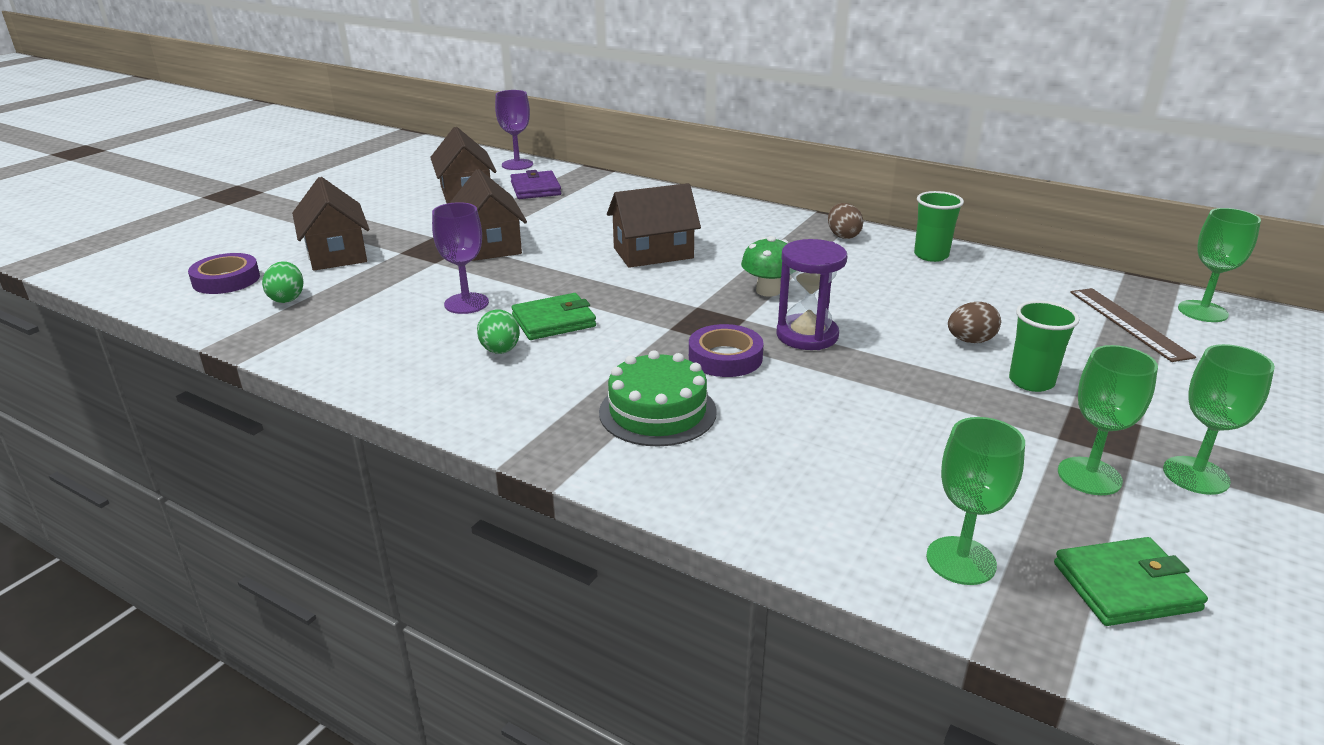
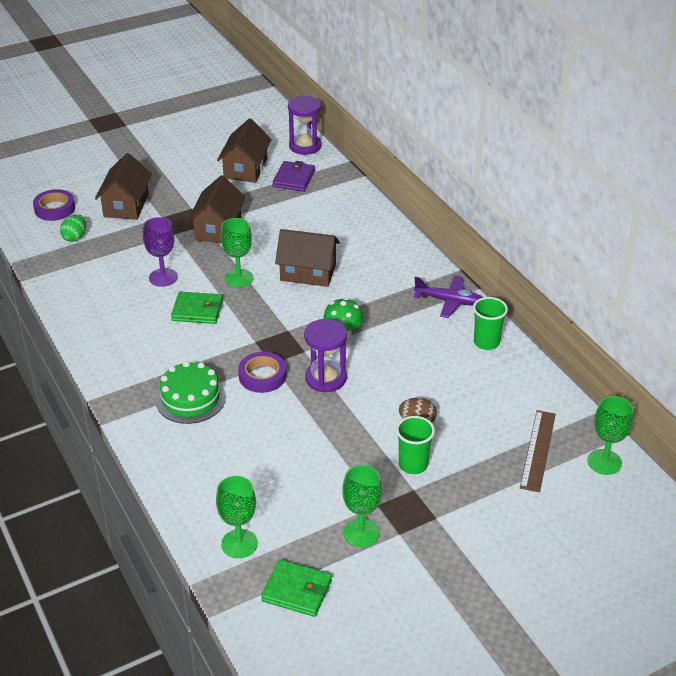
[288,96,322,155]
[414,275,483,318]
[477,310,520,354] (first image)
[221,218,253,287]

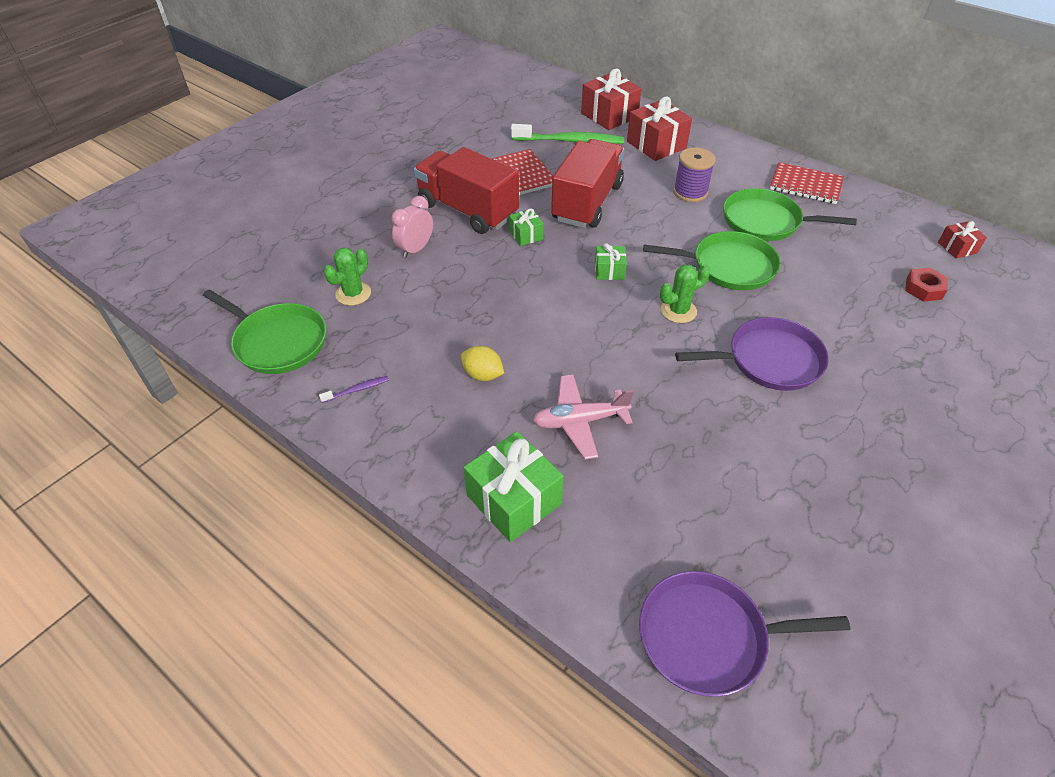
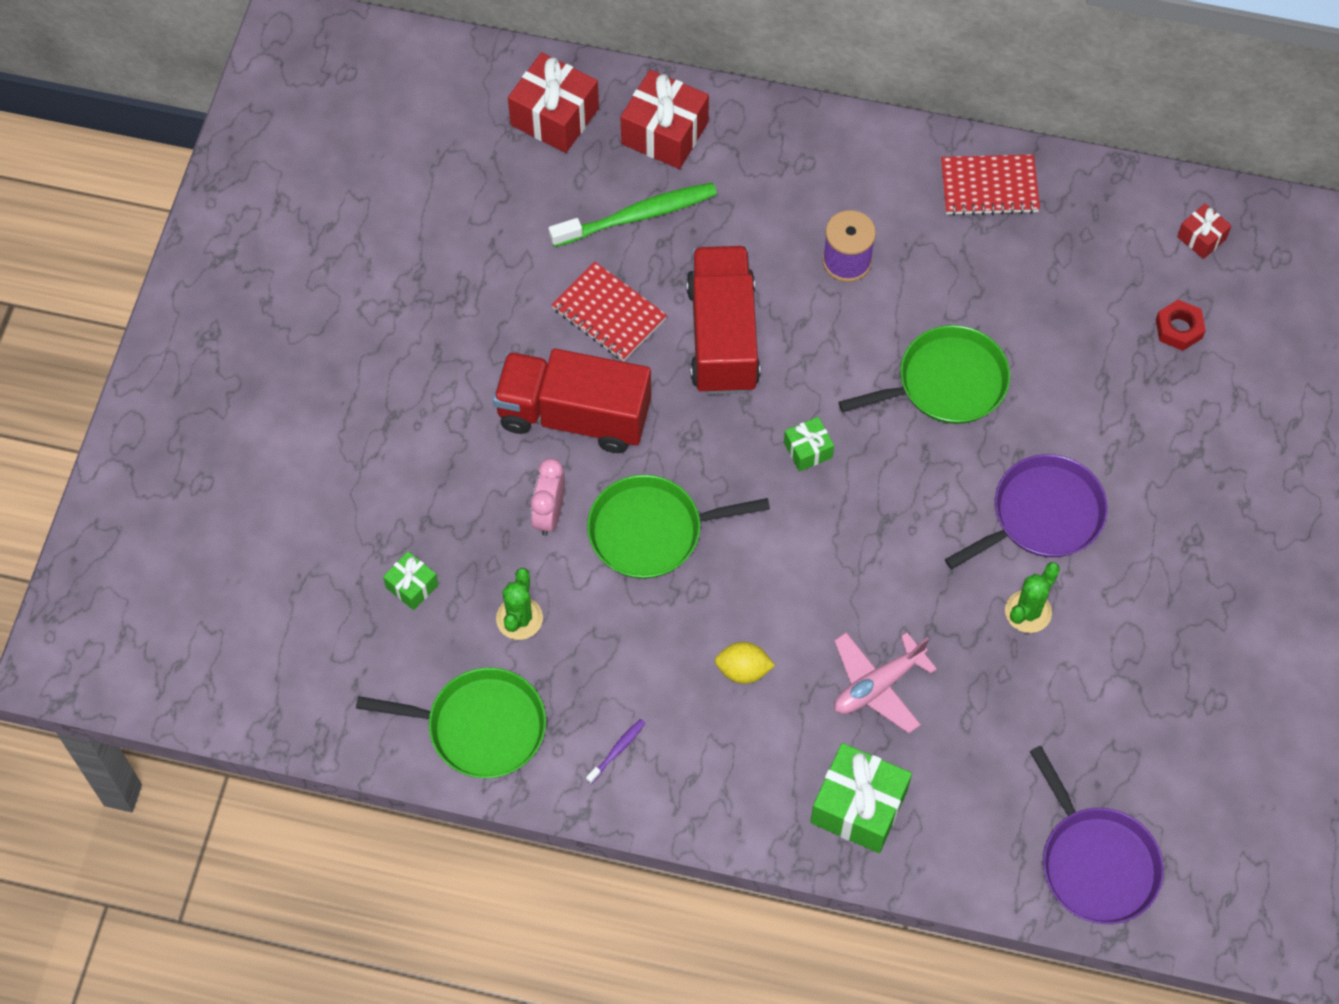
[508,52,599,153]
[587,475,770,579]
[383,551,438,610]
[1005,562,1060,633]
[1030,746,1164,924]

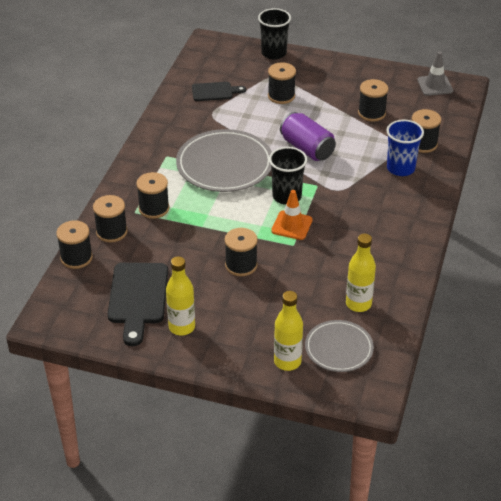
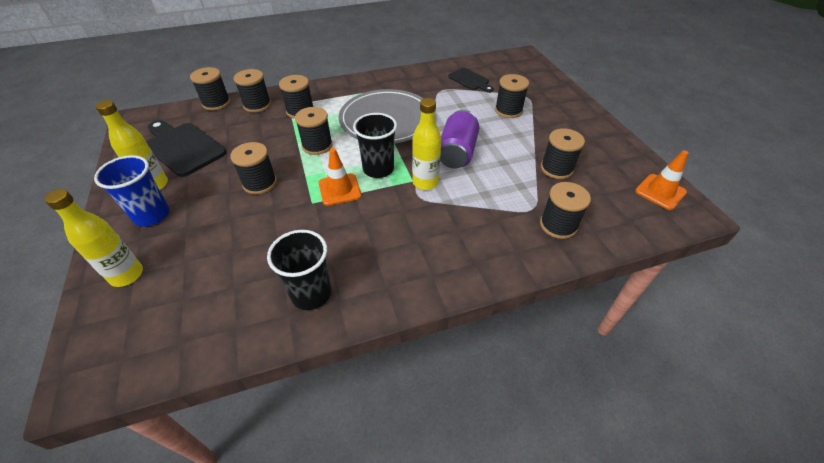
[267,230,331,310]
[635,150,688,210]
[94,155,170,227]
[412,98,441,190]
[147,120,227,177]
[305,320,374,372] (first image)
[295,107,333,155]

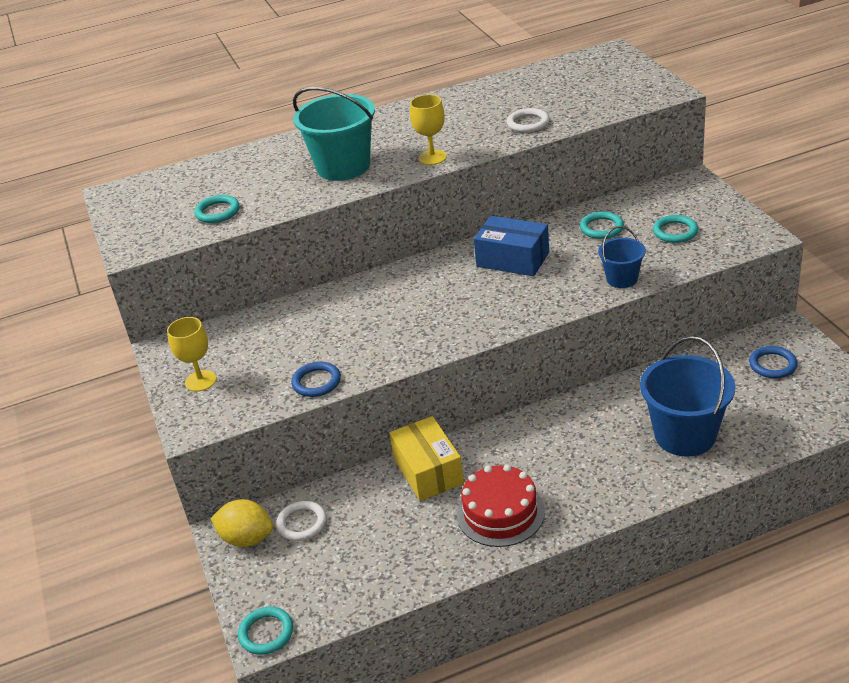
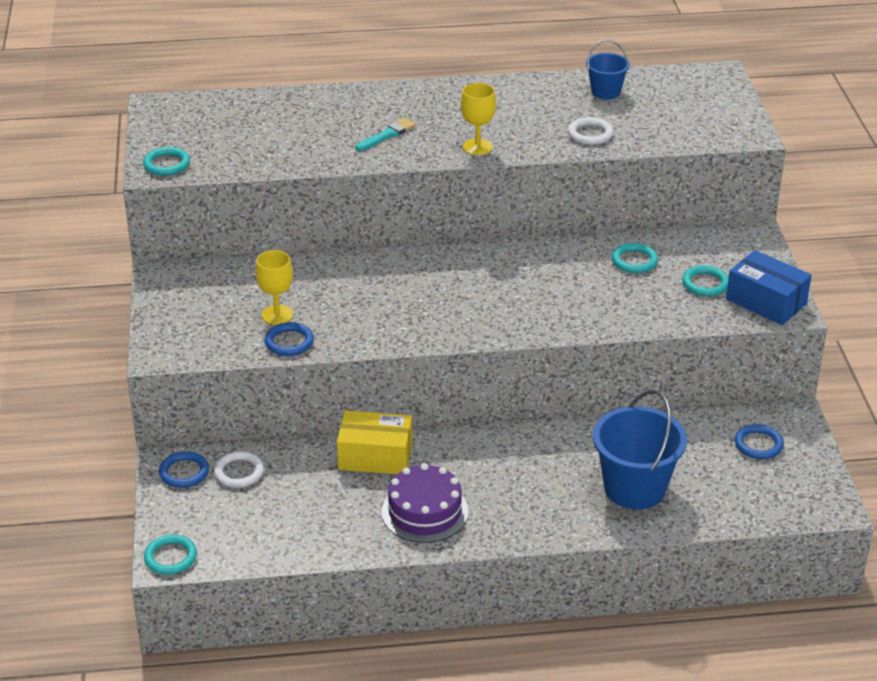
[355,118,416,151]
[143,147,190,176]
[726,250,812,325]
[586,40,630,99]
[255,250,293,325]
[337,410,412,474]
[381,463,469,543]
[159,451,209,488]

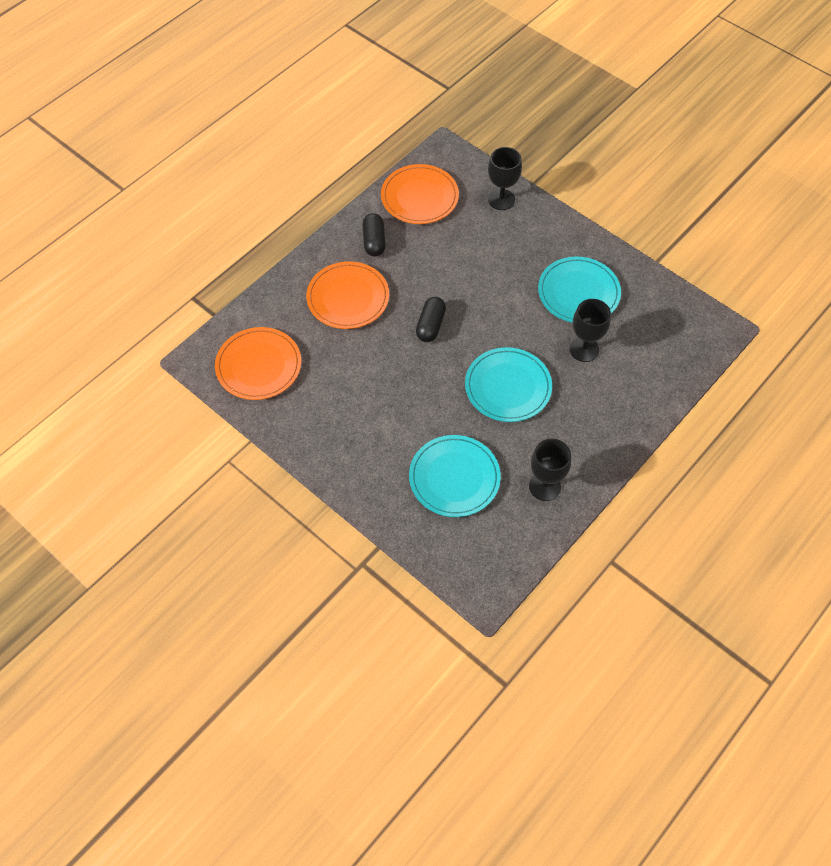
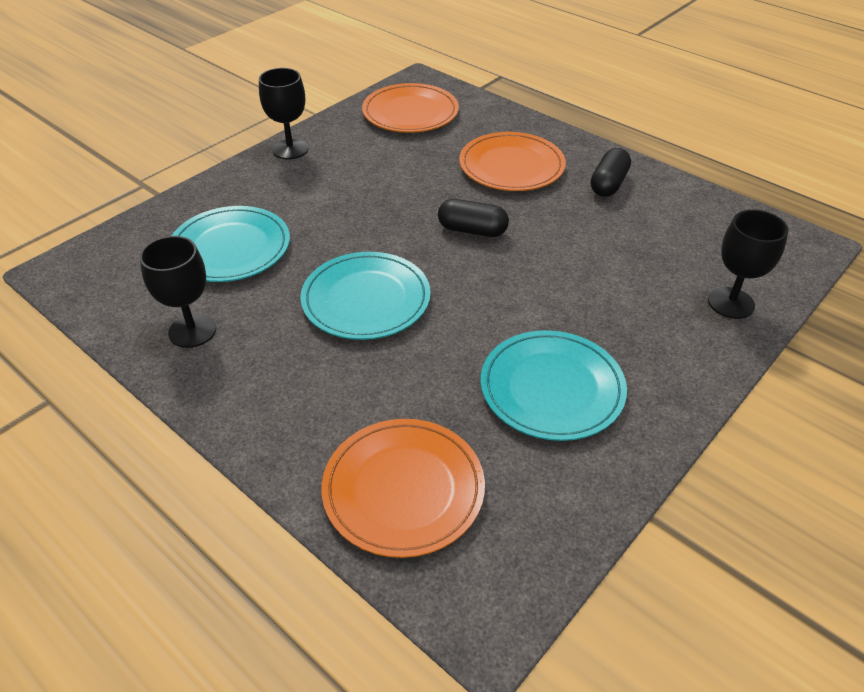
[322,419,485,558]
[591,148,631,197]
[259,68,308,159]

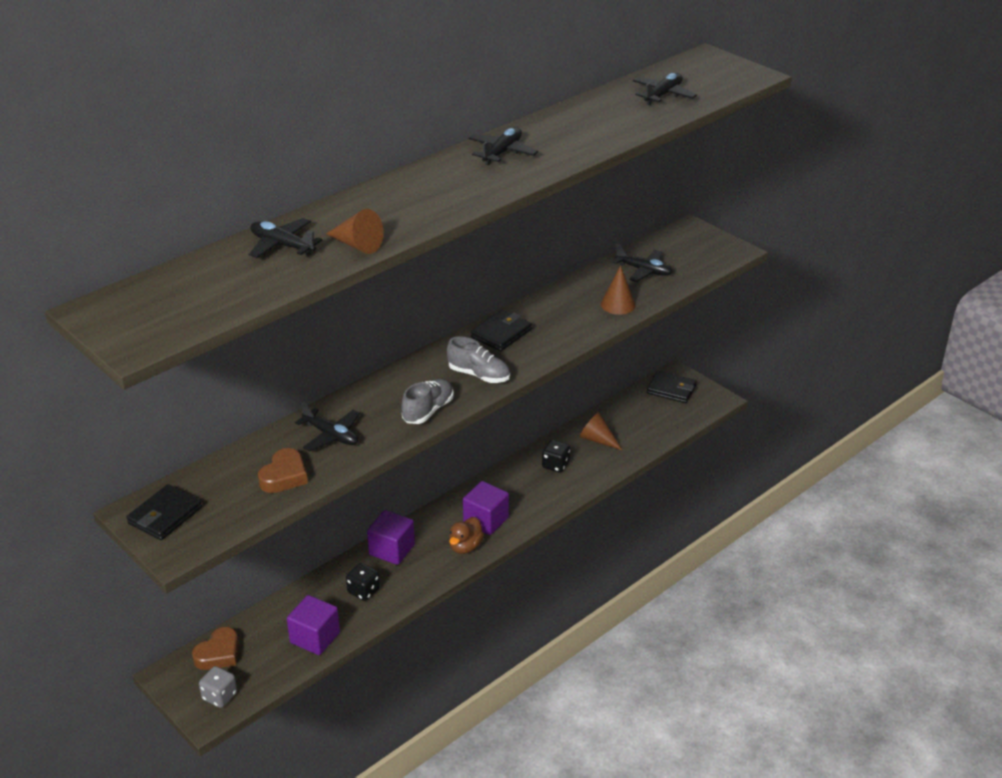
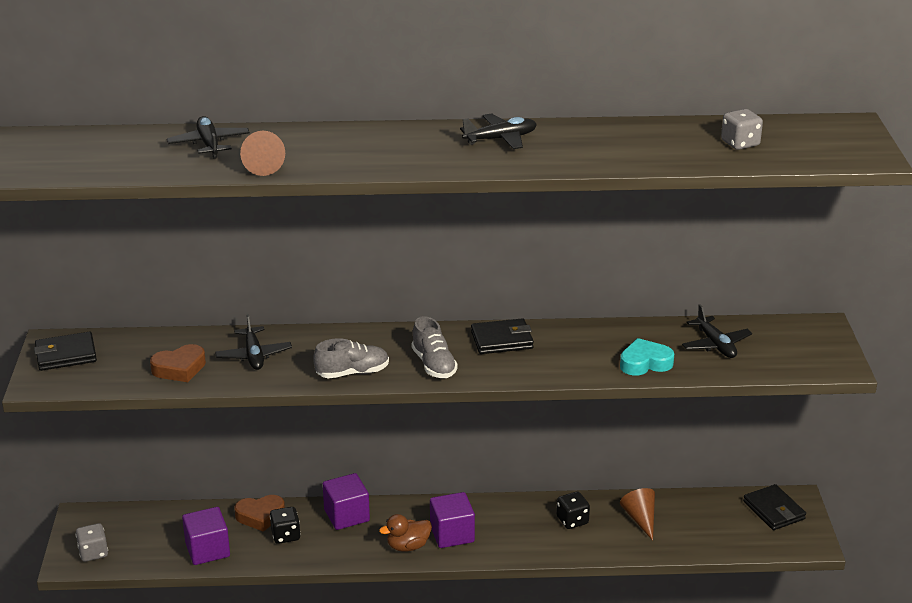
[721,109,763,150]
[620,338,674,376]
[234,495,285,532]

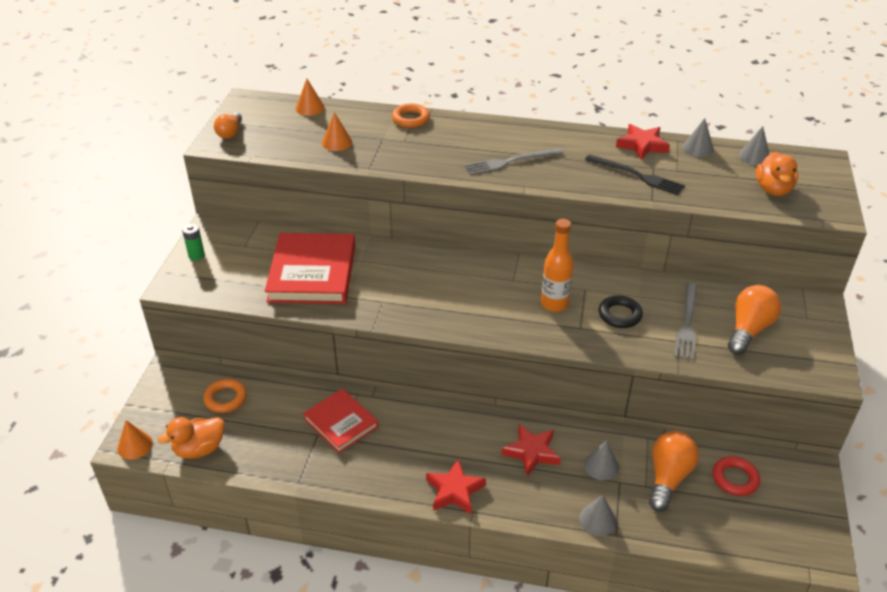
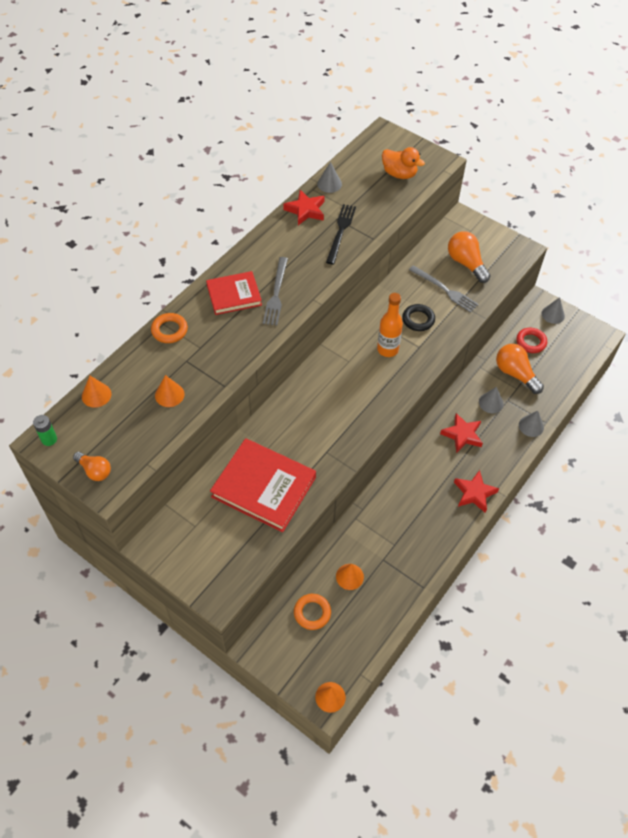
[542,297,565,324]
[326,204,356,265]
[33,415,57,446]
[206,271,262,315]
[158,417,225,459] (first image)
[336,564,364,590]

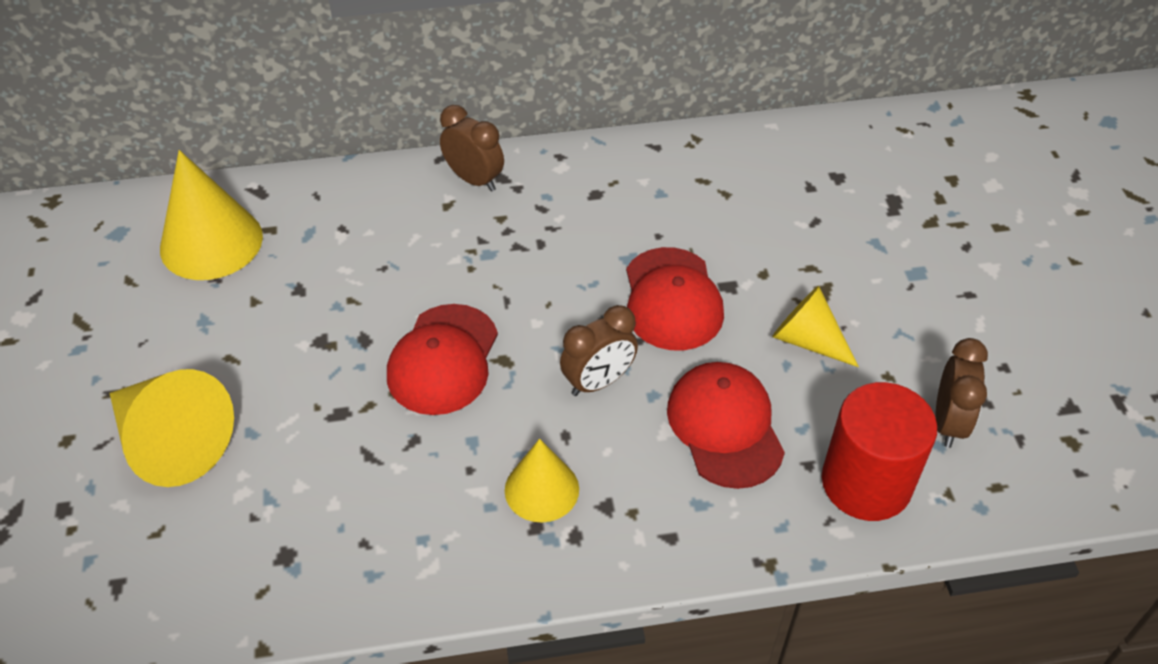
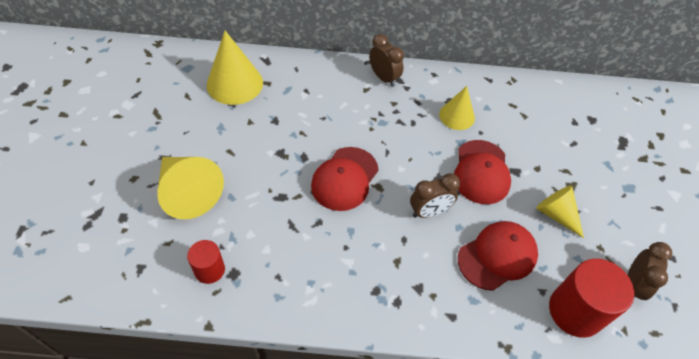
[458,221,538,291]
[439,86,475,130]
[187,240,225,284]

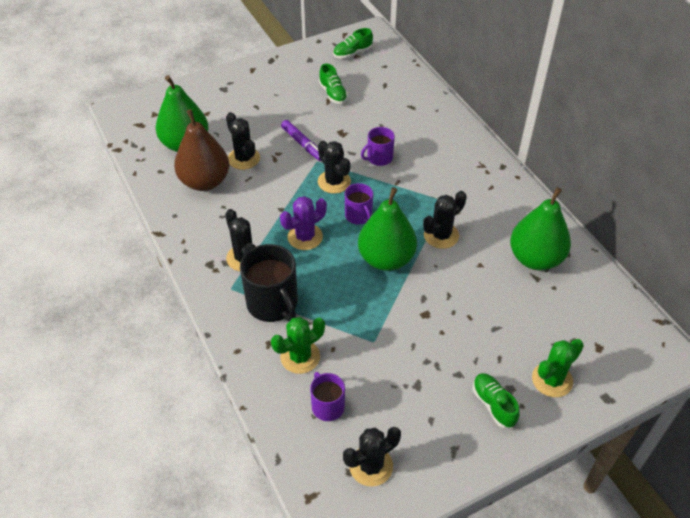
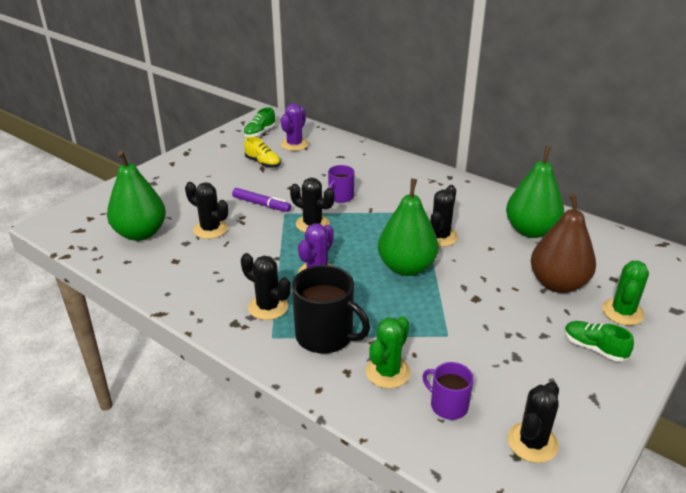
[244,137,281,168]
[531,194,596,293]
[345,183,373,225] (first image)
[281,104,309,151]

